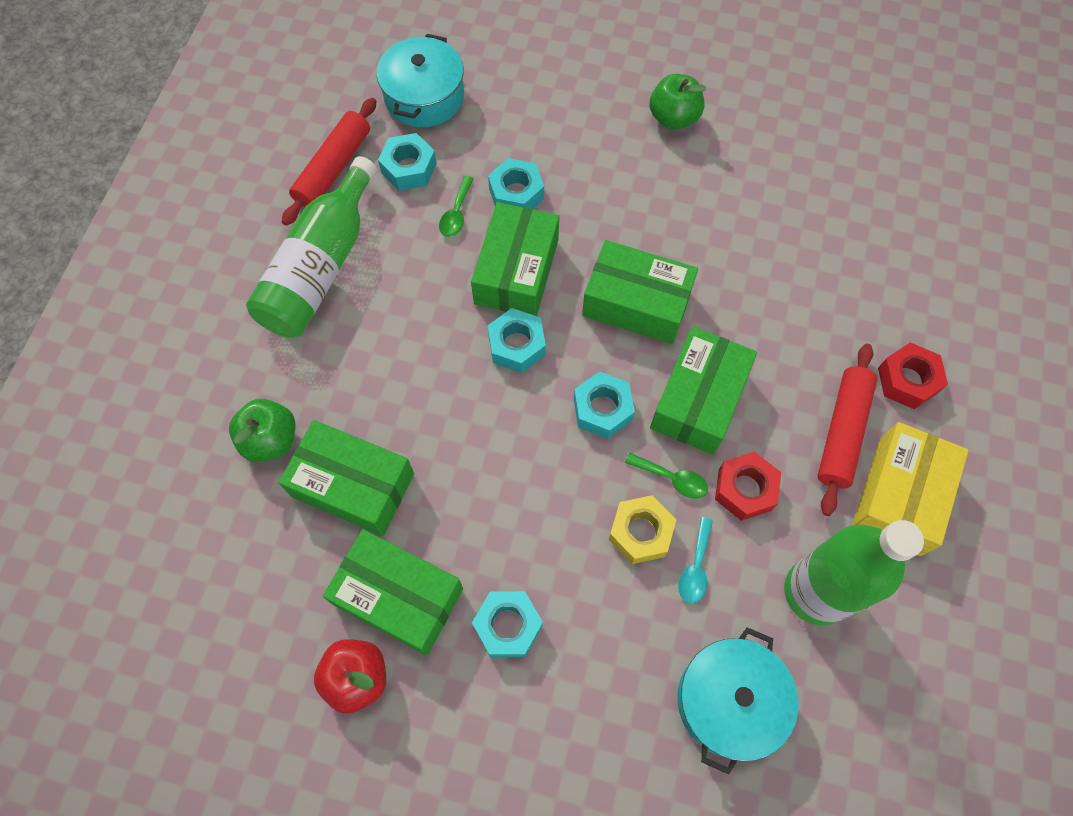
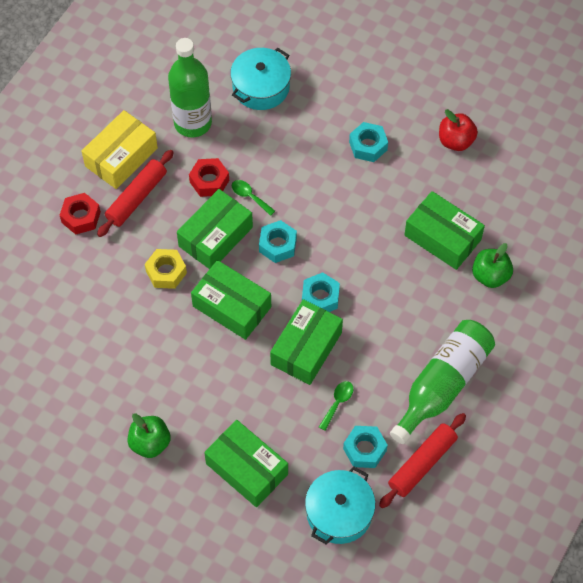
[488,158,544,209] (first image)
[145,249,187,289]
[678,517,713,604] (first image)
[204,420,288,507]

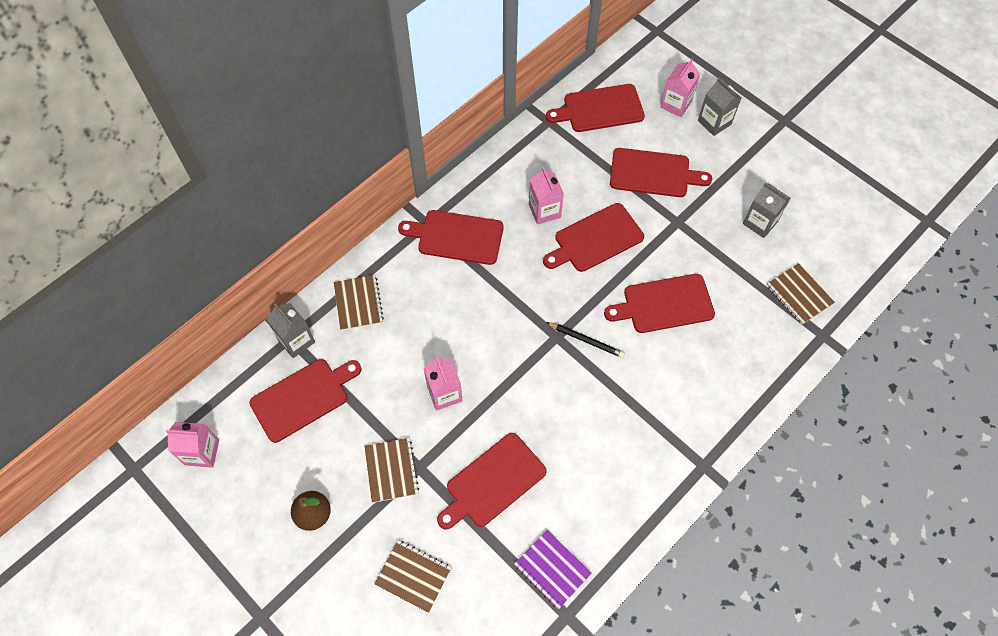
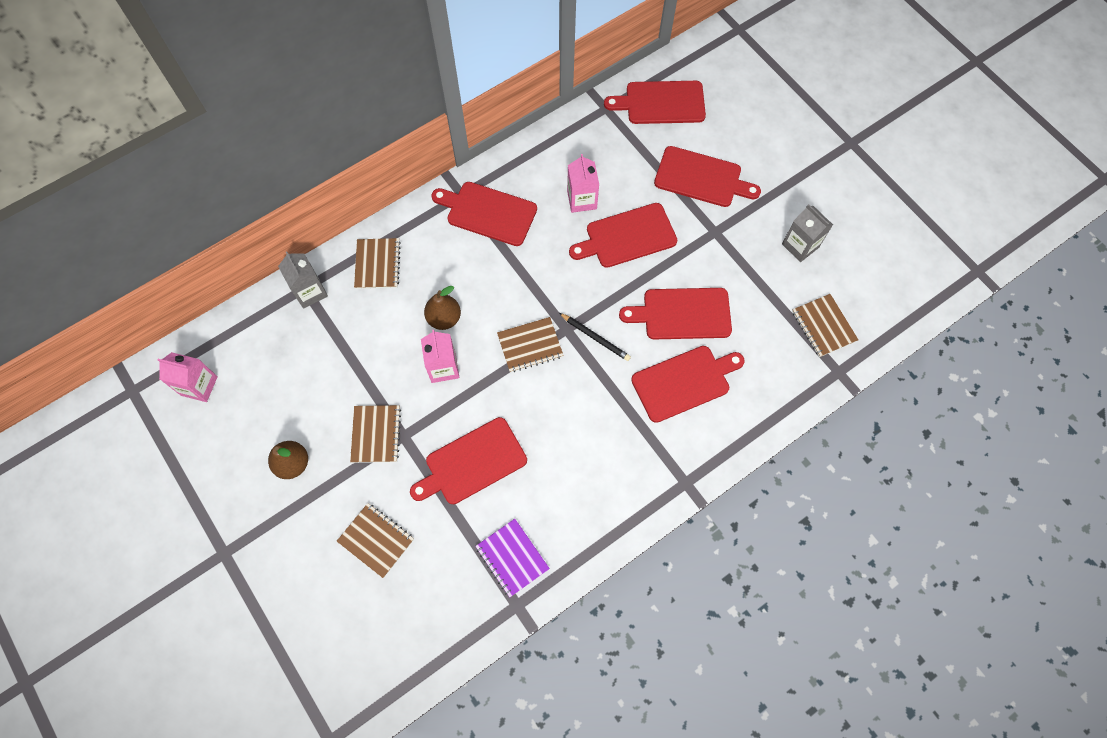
[660,58,700,117] (first image)
[698,78,741,136] (first image)
[631,346,745,423]
[424,286,461,330]
[497,317,564,372]

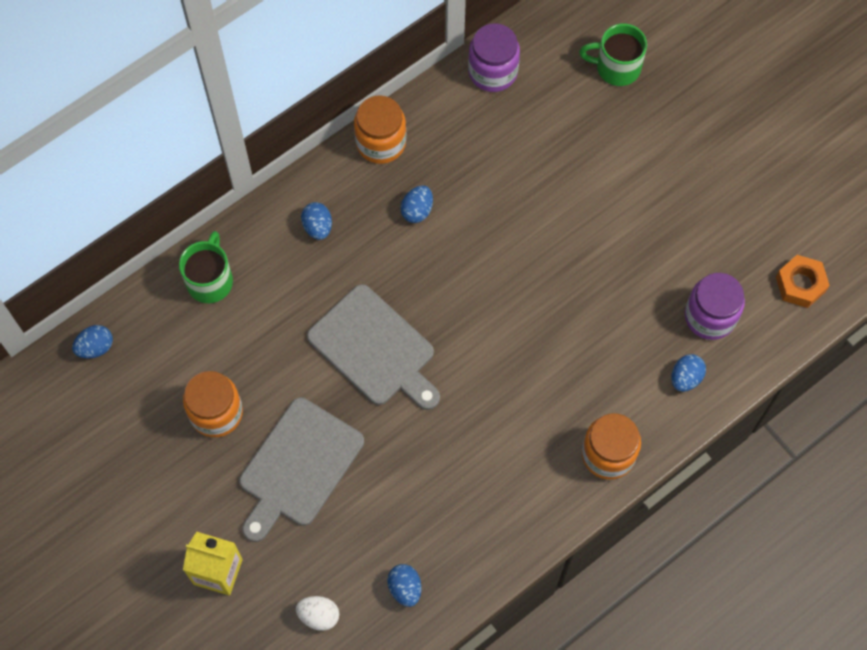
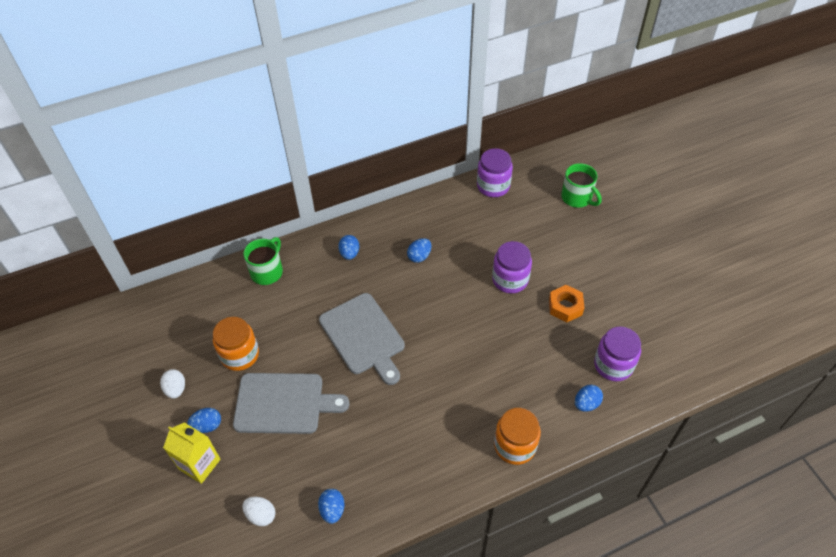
[561,163,602,208]
[354,95,406,164] (first image)
[549,285,584,323]
[188,408,221,433]
[233,373,350,434]
[492,241,532,293]
[160,369,185,399]

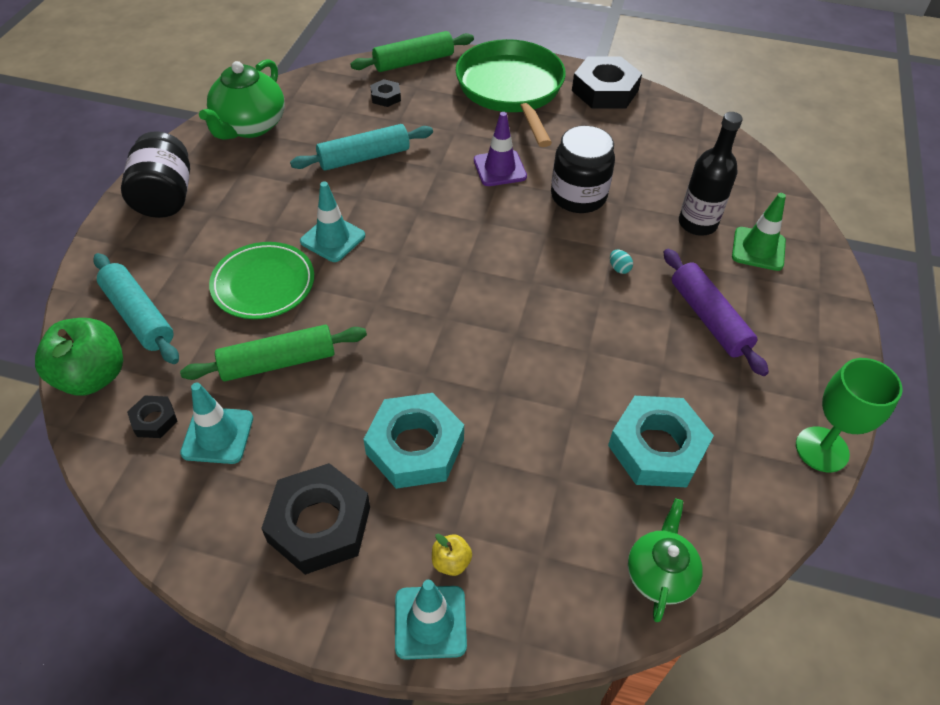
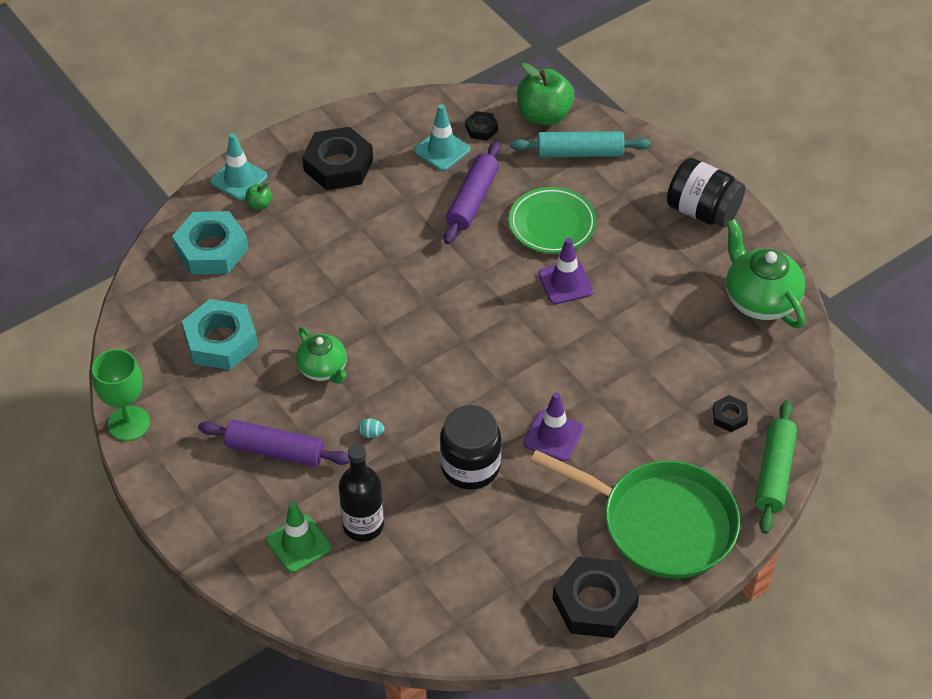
[290,124,433,171] (first image)
[538,238,593,304]
[444,142,500,244]
[172,211,248,274]
[296,327,347,384]
[245,183,272,210]

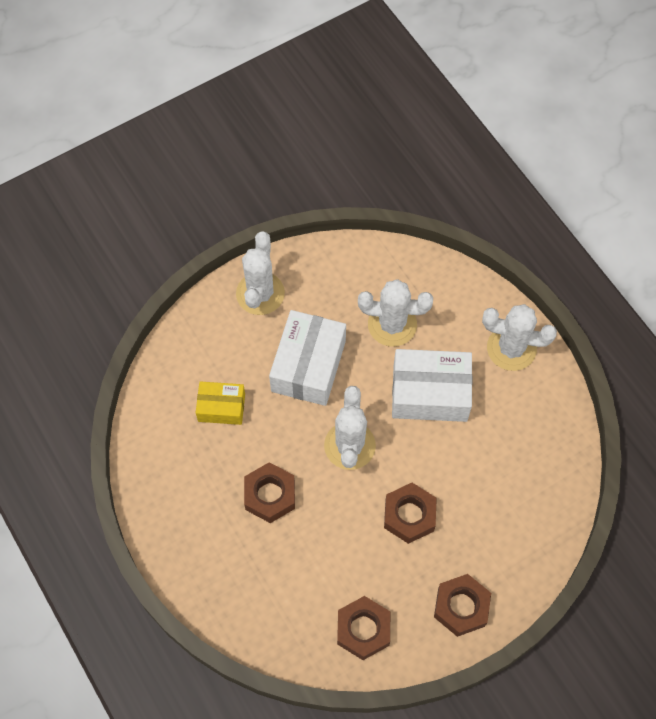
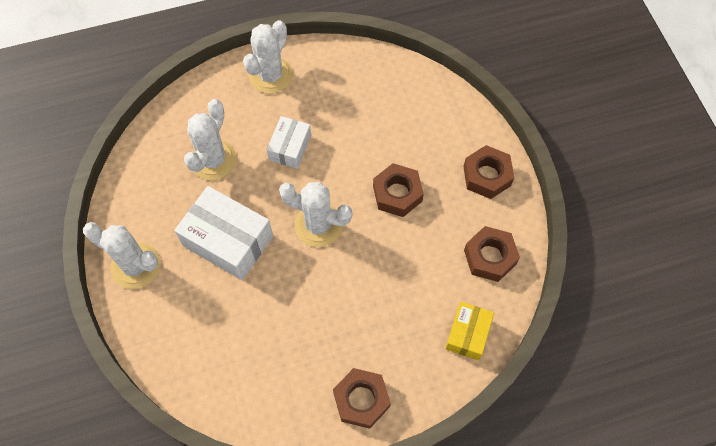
[267,116,311,169]
[445,302,494,360]
[333,368,391,429]

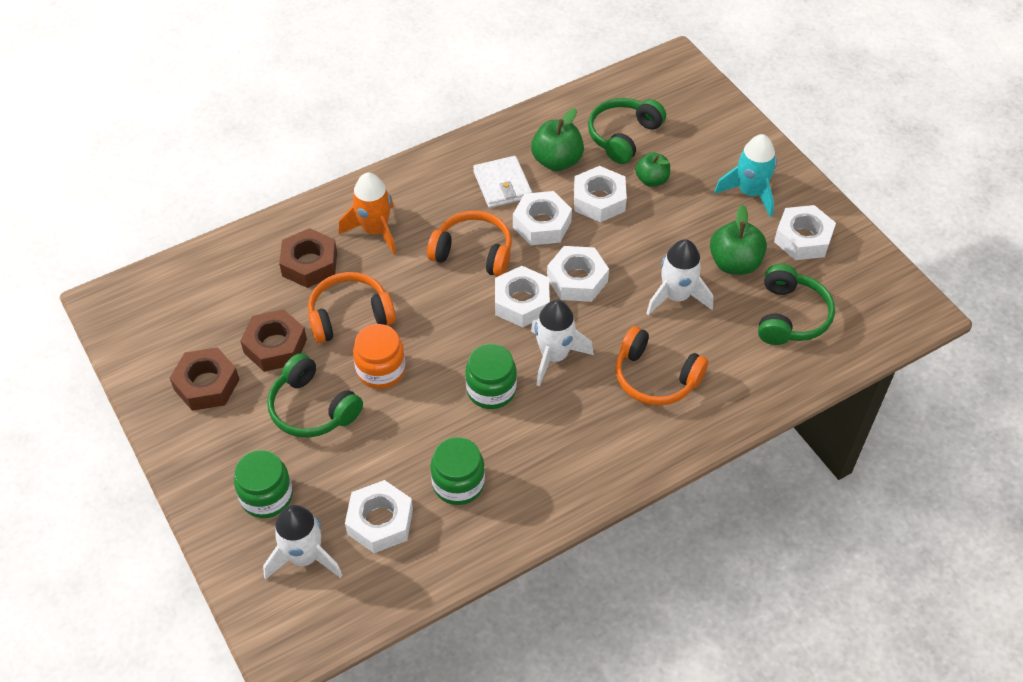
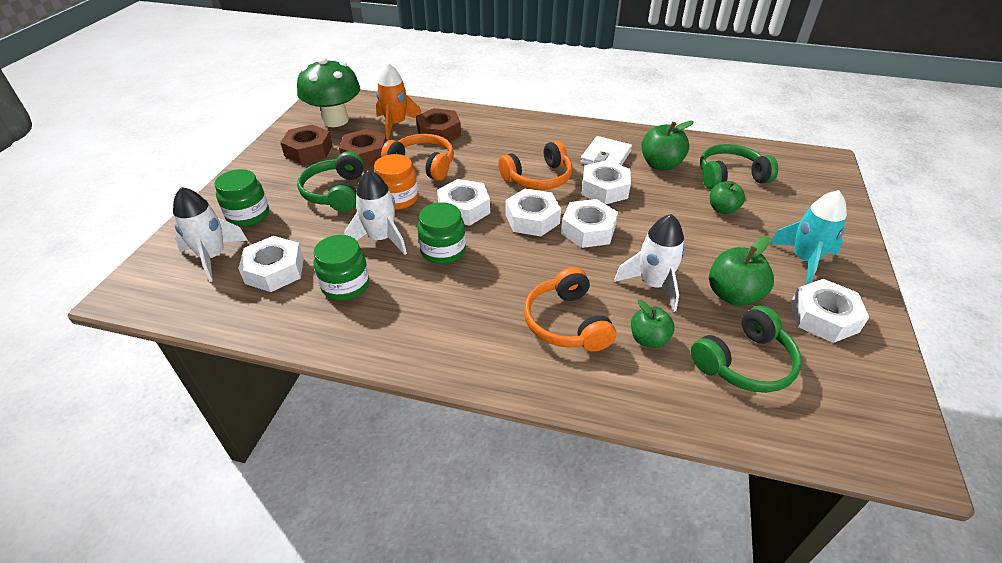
[437,179,490,226]
[376,63,422,139]
[498,140,573,190]
[344,170,407,255]
[297,57,360,127]
[631,300,675,348]

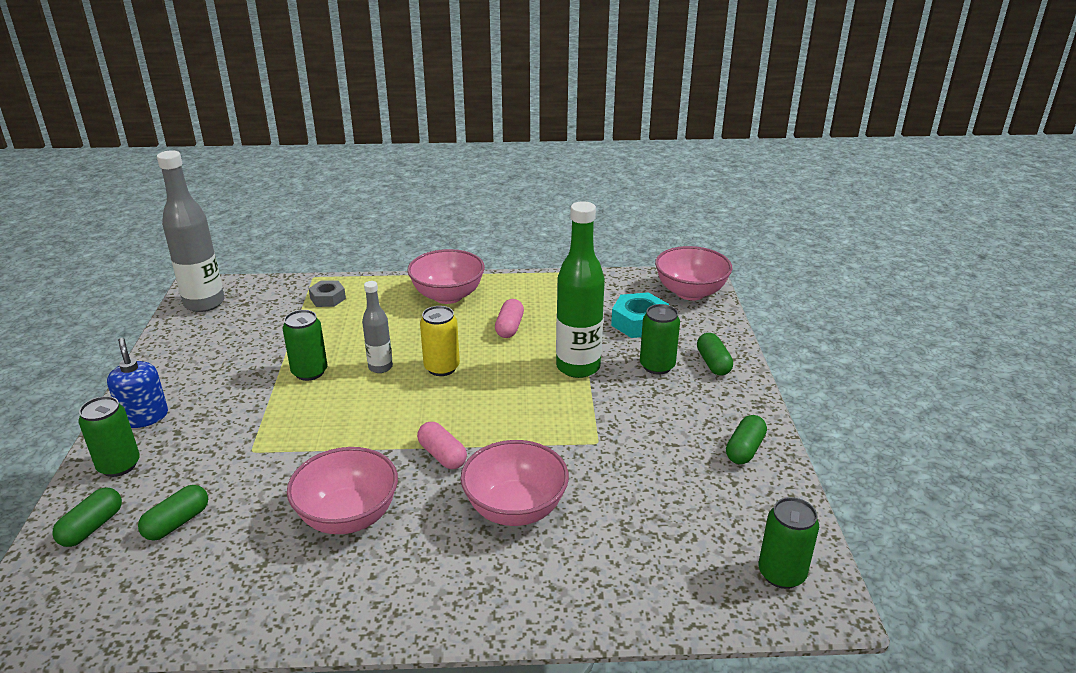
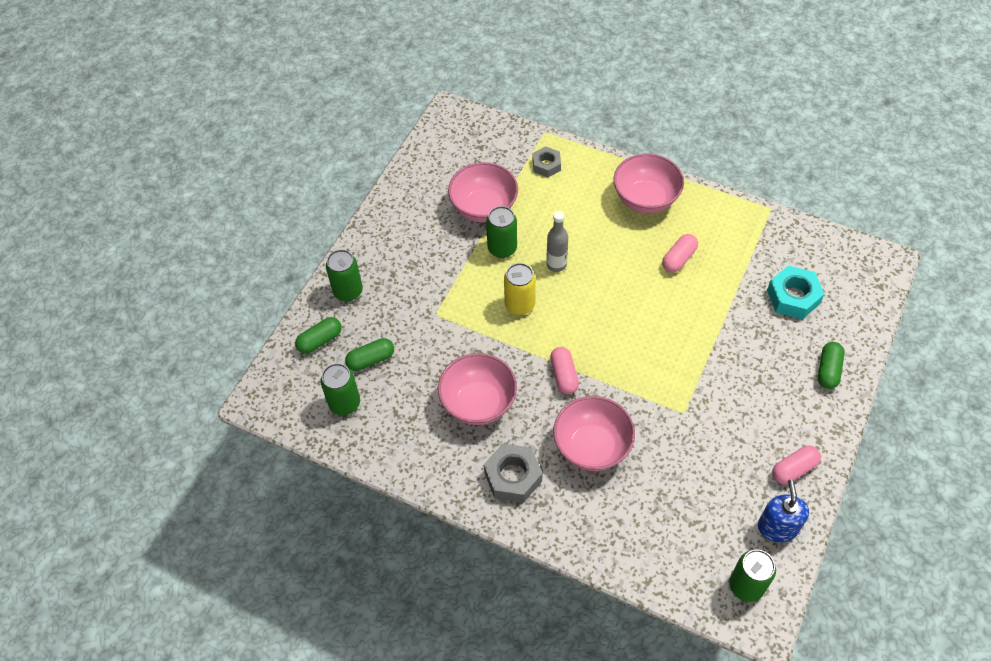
[157,150,225,312] (first image)
[556,201,605,378] (first image)
[448,162,518,222]
[320,363,360,415]
[504,263,536,315]
[758,480,809,542]
[772,445,821,485]
[484,444,543,503]

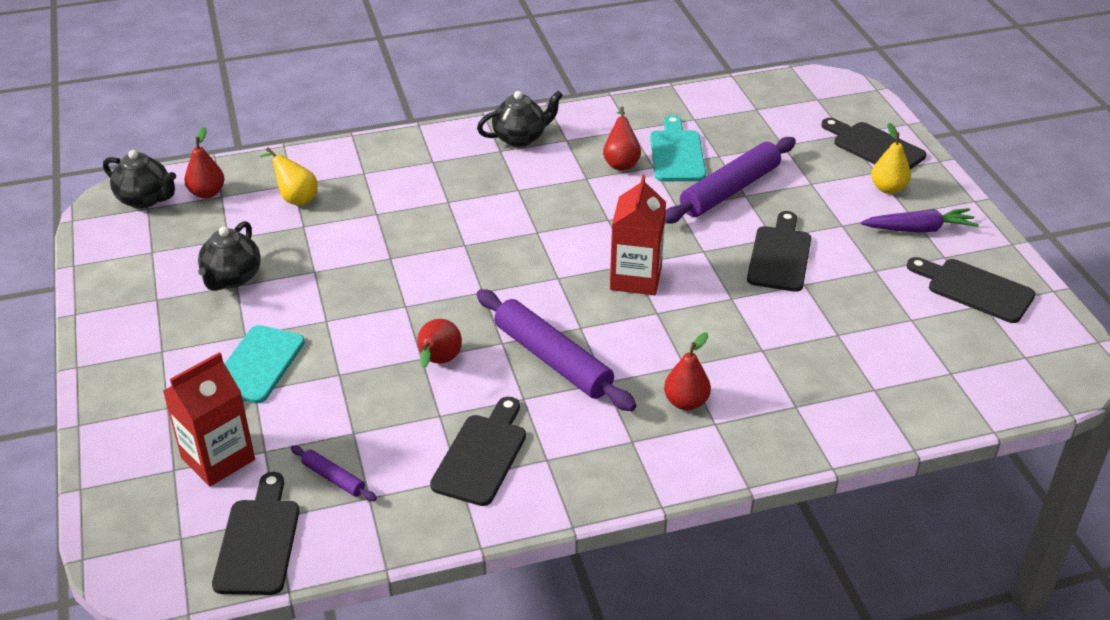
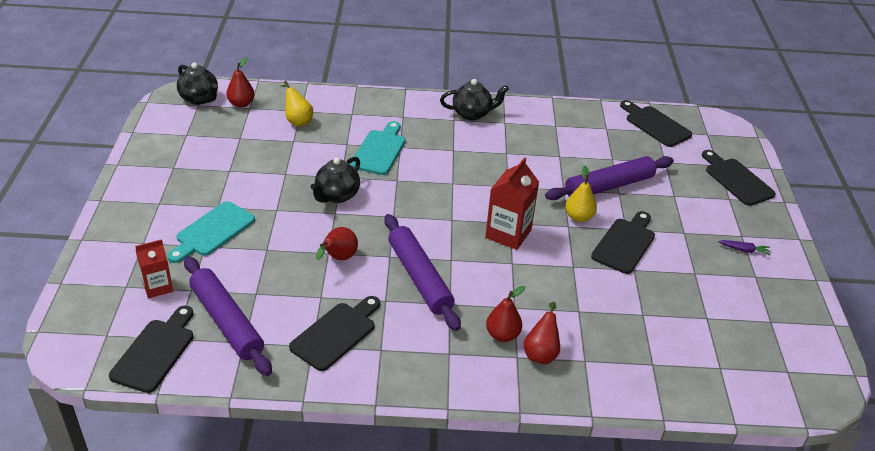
[524,302,560,364]
[350,121,405,175]
[565,166,597,222]
[718,240,771,255]
[310,157,360,203]
[620,100,692,147]
[135,239,173,298]
[184,256,272,376]

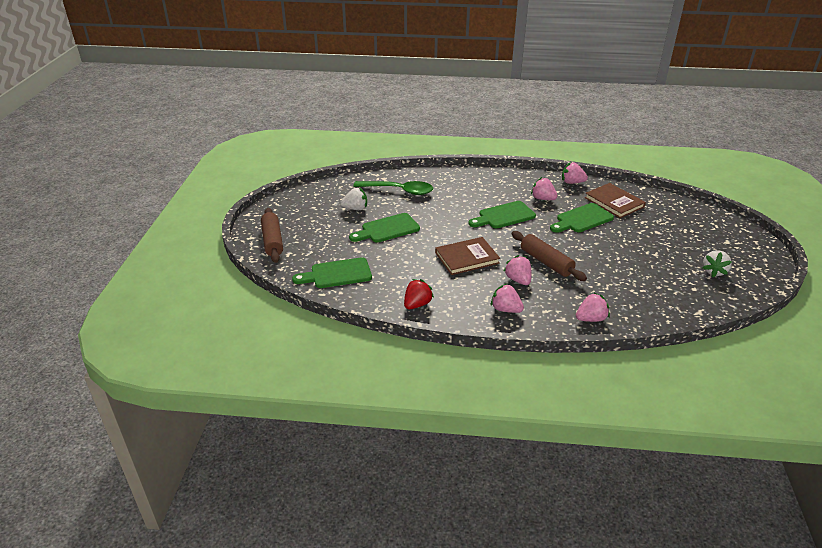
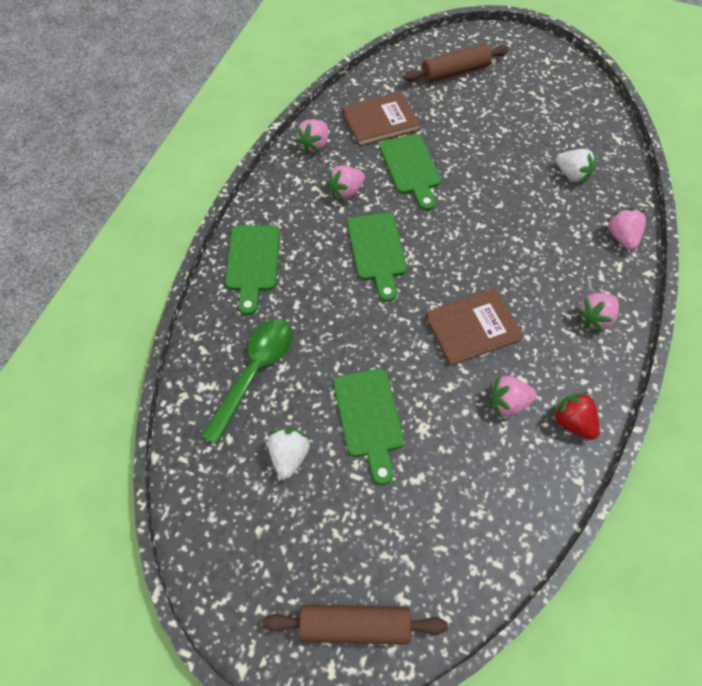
[403,44,509,83]
[425,289,523,366]
[556,149,596,183]
[490,375,537,417]
[225,225,280,315]

